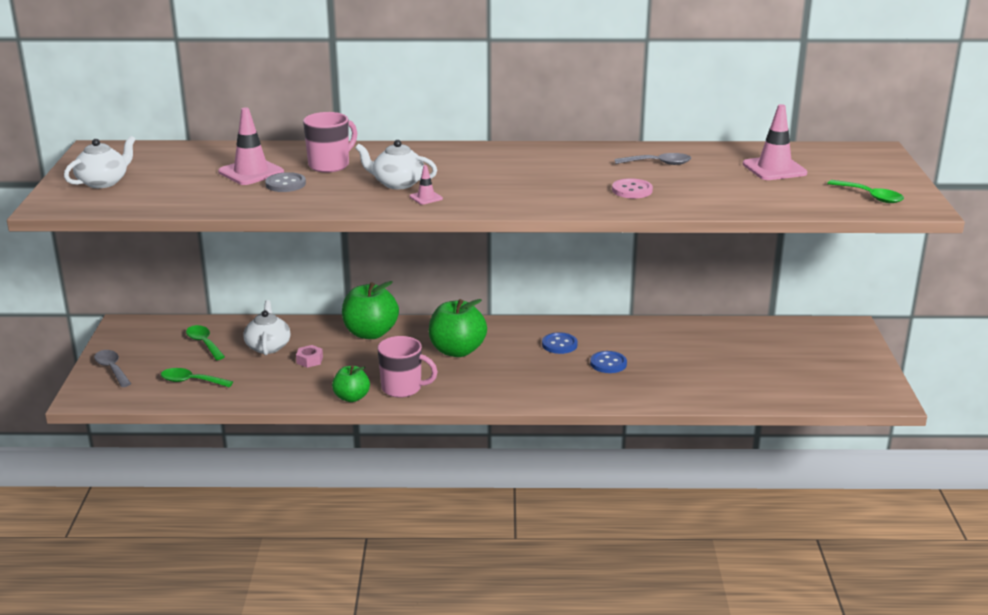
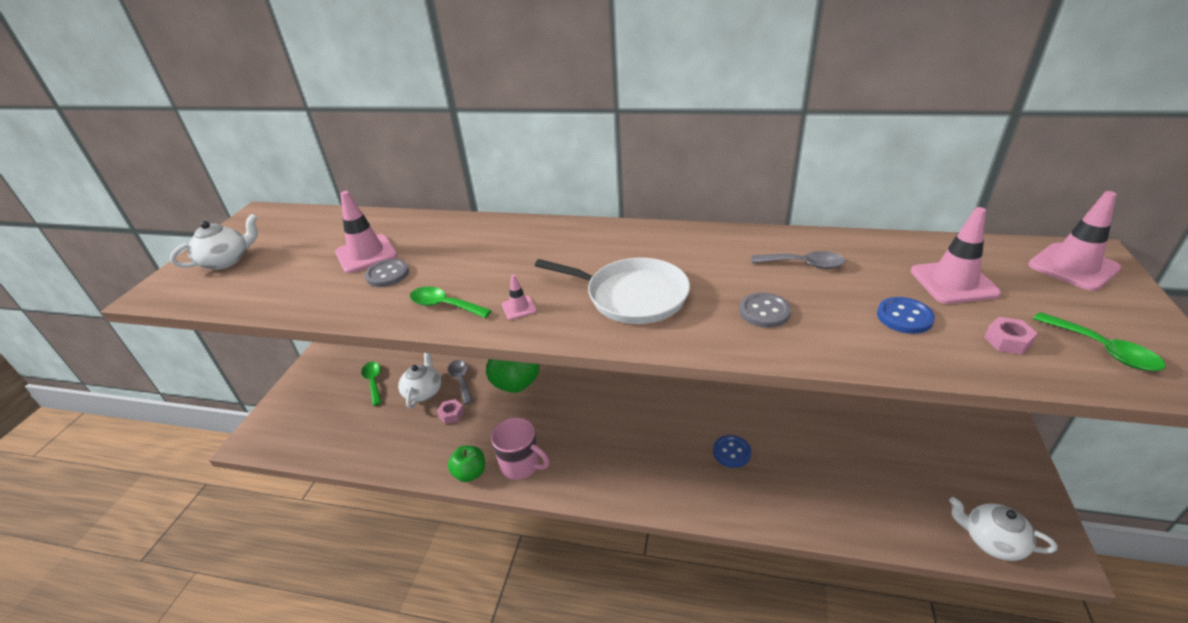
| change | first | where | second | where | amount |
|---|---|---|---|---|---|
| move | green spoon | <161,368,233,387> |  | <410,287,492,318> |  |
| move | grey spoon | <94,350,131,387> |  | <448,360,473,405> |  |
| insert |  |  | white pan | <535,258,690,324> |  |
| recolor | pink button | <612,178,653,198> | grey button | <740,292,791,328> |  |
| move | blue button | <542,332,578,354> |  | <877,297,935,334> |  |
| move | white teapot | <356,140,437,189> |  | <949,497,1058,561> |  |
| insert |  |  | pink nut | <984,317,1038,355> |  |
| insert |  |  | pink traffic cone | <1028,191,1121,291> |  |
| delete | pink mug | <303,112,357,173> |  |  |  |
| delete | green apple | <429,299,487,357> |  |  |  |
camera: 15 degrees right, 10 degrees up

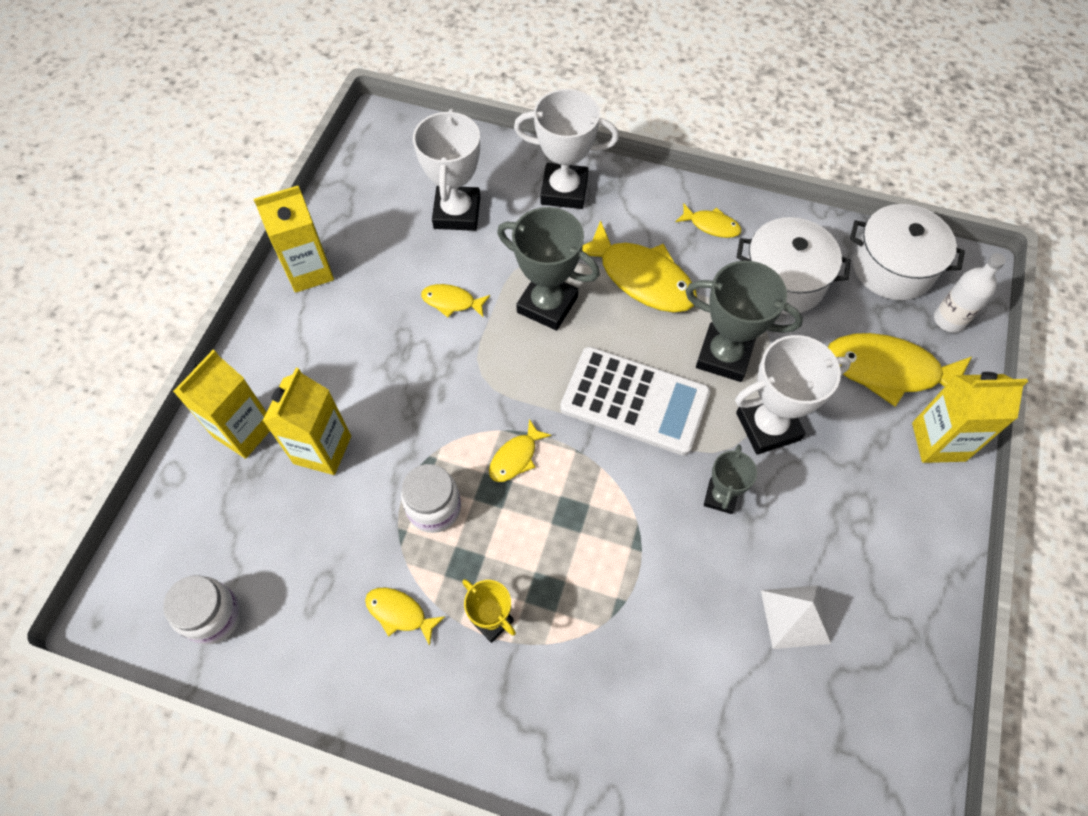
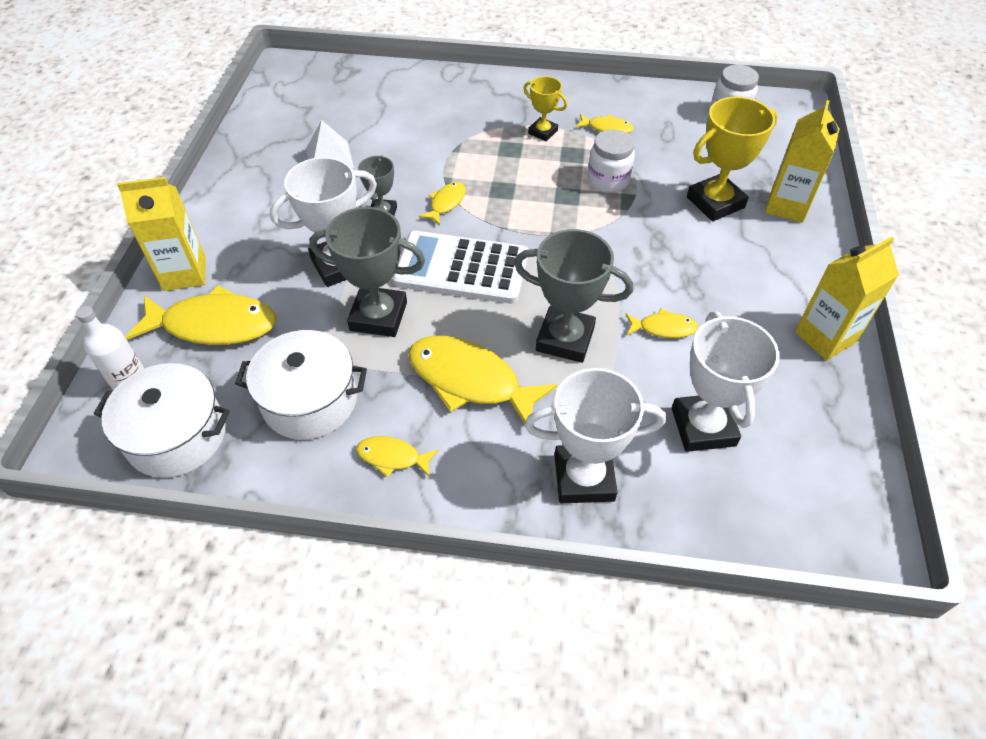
| change | first | where | second | where | amount |
|---|---|---|---|---|---|
| move | yellow fish | <489,419,552,482> |  | <419,182,466,225> |  |
| replace | yellow carton | <263,368,351,475> | yellow trophy | <687,97,778,221> |  |
camera: 170 degrees right, 10 degrees down

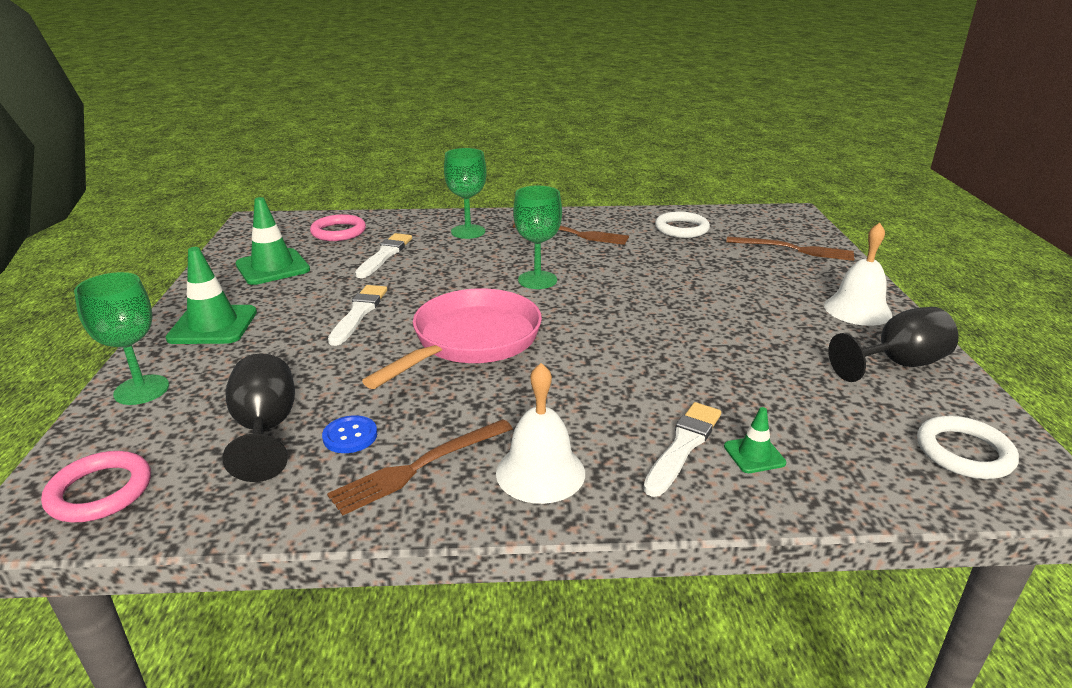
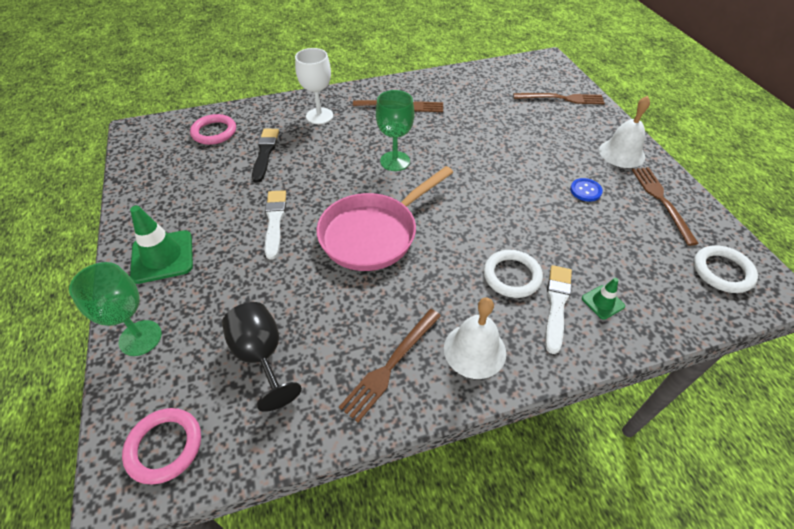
| change | first | where | second | where | amount |
|---|---|---|---|---|---|
| recolor | white brush | <355,233,412,278> | black brush | <252,129,279,183> |  |
| recolor | green goblet | <444,148,487,239> | white goblet | <295,48,333,124> |  |
| rotate | pink pan | <362,288,542,389> |  | <317,166,453,271> | 150 degrees counterclockwise |
| move | white ring | <655,211,710,238> |  | <484,250,543,298> |  |
| move | blue button | <322,415,377,453> |  | <570,178,603,202> |  |
| replace | black goblet | <829,307,959,382> | brown fork | <632,167,699,246> |  |
| delete | green traffic cone | <236,197,310,285> |  |  |  |
camera: 15 degrees left, 20 degrees up

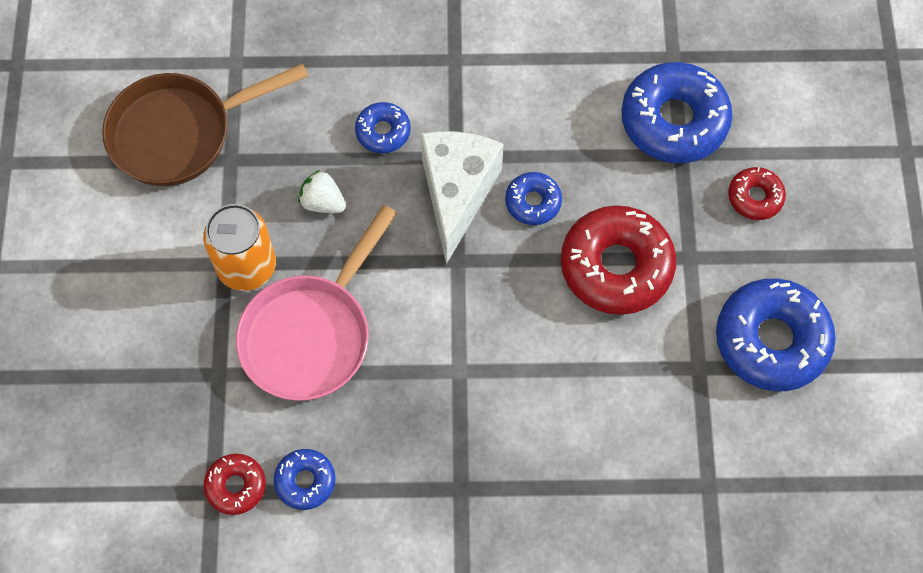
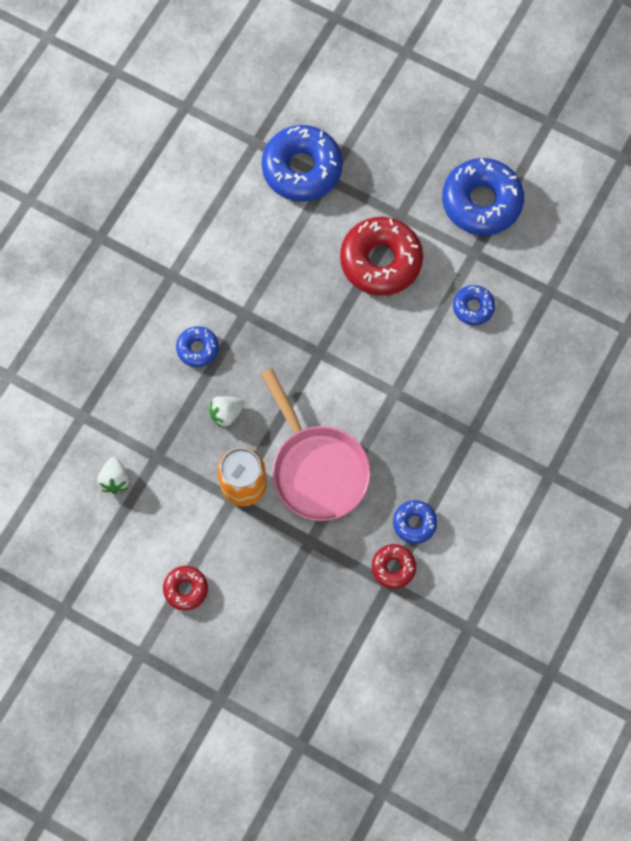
| change | first | where | second | where | amount |
|---|---|---|---|---|---|
| replace | brown pan | <102,63,308,186> | white strawberry | <98,457,130,494> |  |
| move | red donut | <728,167,786,220> |  | <163,566,208,611> |  |
| move | blue donut | <505,172,562,225> |  | <453,285,495,325> |  |
| delete | white cheese | <421,131,504,264> |  |  |  |
camera: 60 degrees left, 5 degrees up

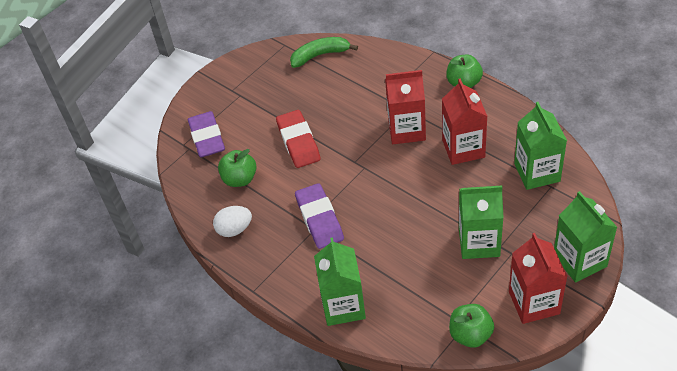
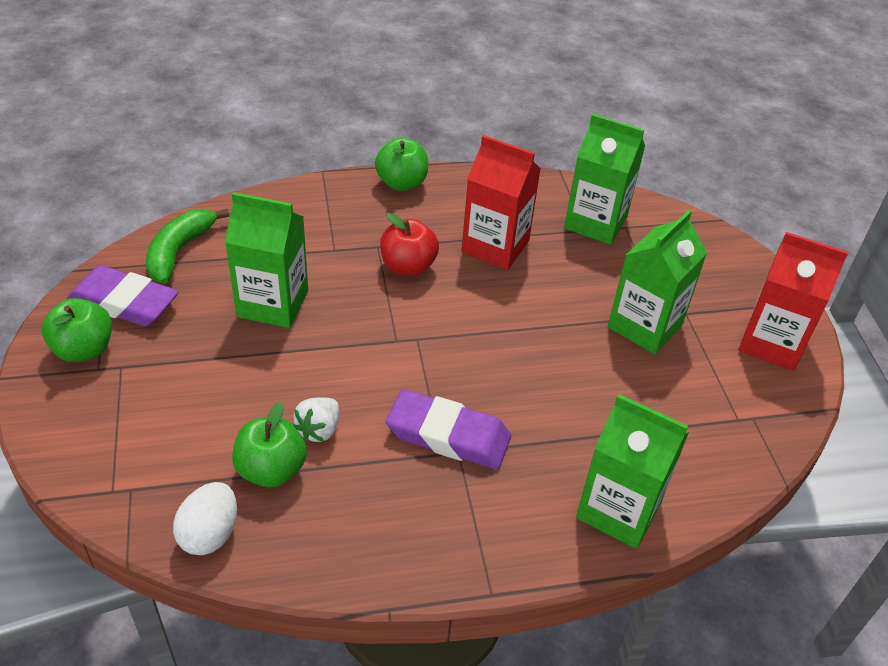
| change | first | where | second | where | amount |
|---|---|---|---|---|---|
| move | green apple | <449,304,494,348> |  | <42,298,112,362> |  |
| move | purple eraser | <188,111,225,158> |  | <67,265,179,327> |  |
| move | white egg | <213,206,252,237> |  | <173,482,237,555> |  |
| move | green carton | <554,191,617,283> |  | <225,192,308,328> |  |
| insert |  |  | white strawberry | <293,397,339,442> |  |
| replace | red carton | <385,70,426,144> | red apple | <380,213,439,276> |  |
| delete | red eraser | <276,110,321,168> |  |  |  |
camera: 60 degrees left, 5 degrees down

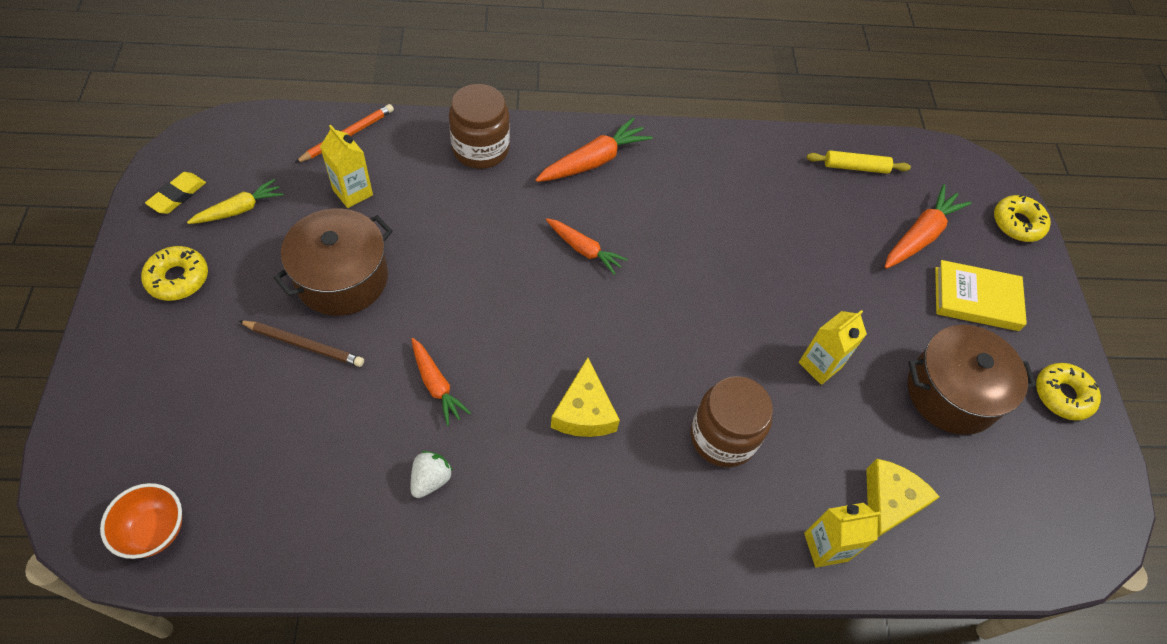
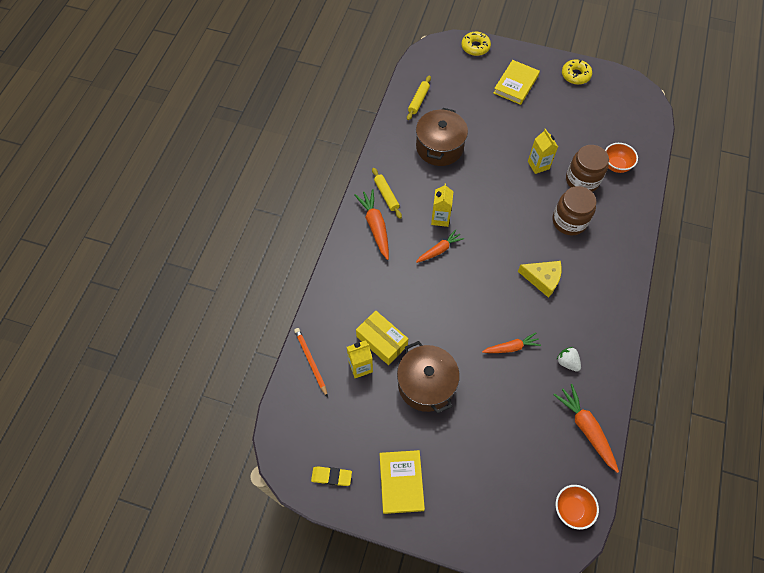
| change | first | where | second | where | amount |
|---|---|---|---|---|---|
| rotate | yellow eraser | <145,172,206,214> |  | <311,466,352,486> | 45 degrees counterclockwise |
| insert |  |  | yellow box | <356,310,408,365> |  |
| insert |  |  | yellow rolling pin | <372,168,402,219> |  |
| replace | yellow donut | <141,246,208,301> | yellow book | <380,450,425,514> |  |
| move | brown pot | <908,325,1036,435> |  | <416,108,468,166> |  |
| move | yellow carton | <804,503,881,568> |  | <431,183,453,227> |  |
| move | orange carrot | <885,184,971,269> |  | <553,384,619,473> |  |
| move | brown jar | <449,84,510,169> |  | <566,145,609,192> |  |
| replace | yellow cheese | <866,459,940,538> | orange bowl | <605,143,638,173> |  |
| delete | yellow carrot | <187,179,284,224> |  |  |  |
| delete | brown pencil | <239,321,364,367> |  |  |  |
camera: 65 degrees left, 5 degrees up

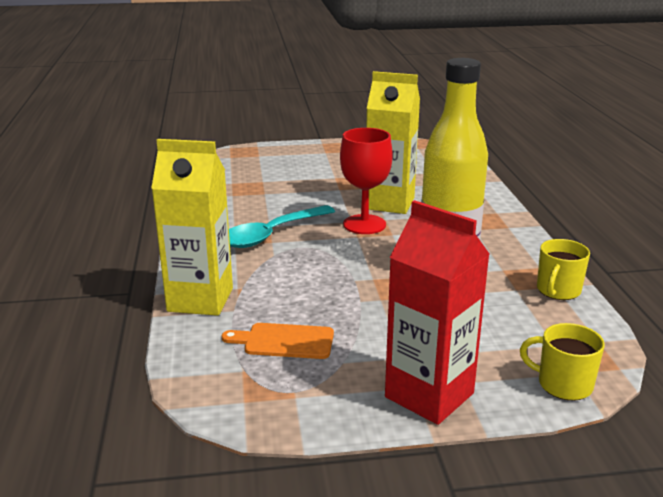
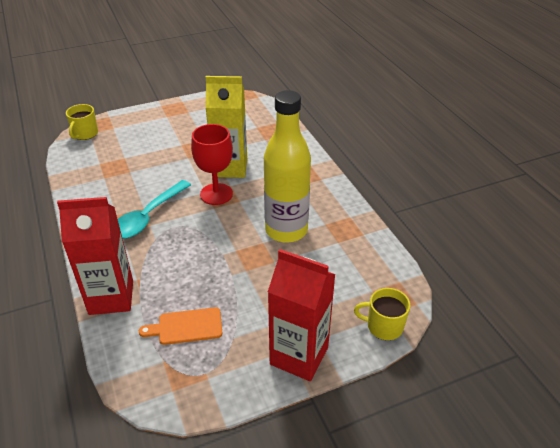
| change | first | where | second | where | amount |
|---|---|---|---|---|---|
| recolor | yellow carton | <151,139,233,316> | red carton | <57,197,133,315> |  |
| move | yellow mug | <537,239,590,300> |  | <66,104,98,140> |  |
camera: 15 degrees left, 15 degrees up

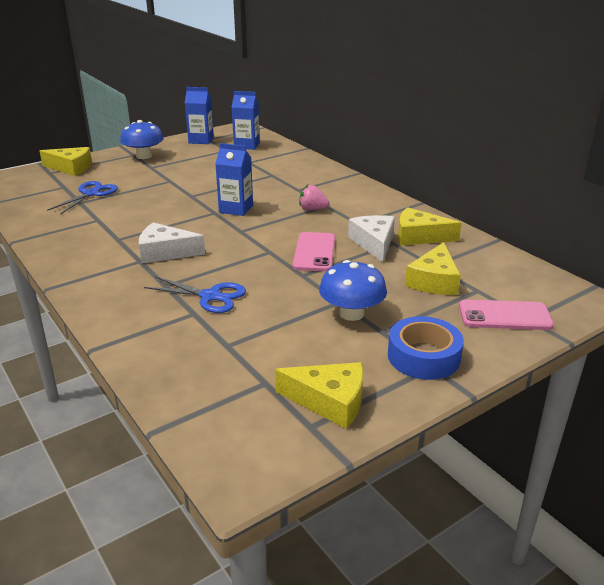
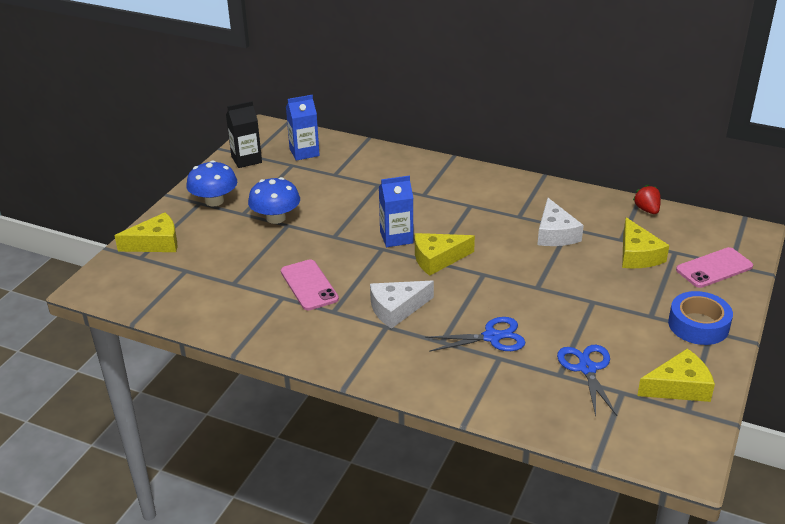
| change | first | where | second | where | amount |
|---|---|---|---|---|---|
| recolor | blue carton | <185,87,214,144> | black carton | <226,101,262,168> |  |
| move | blue mushroom | <319,260,387,321> |  | <248,177,300,224> |  |
| move | pink phone | <293,232,335,272> |  | <281,260,339,311> |  |
| move | yellow cheese | <398,207,461,246> |  | <415,233,475,276> |  |
| rotate | white cheese | <348,215,395,263> |  | <537,198,584,246> | 150 degrees counterclockwise |
| move | blue scissors | <47,181,118,215> |  | <557,345,617,416> |  |
| insert |  |  | red strawberry | <633,184,661,214> |  |
| delete | pink strawberry | <299,185,329,210> |  |  |  |
camera: 30 degrees left, 5 degrees up

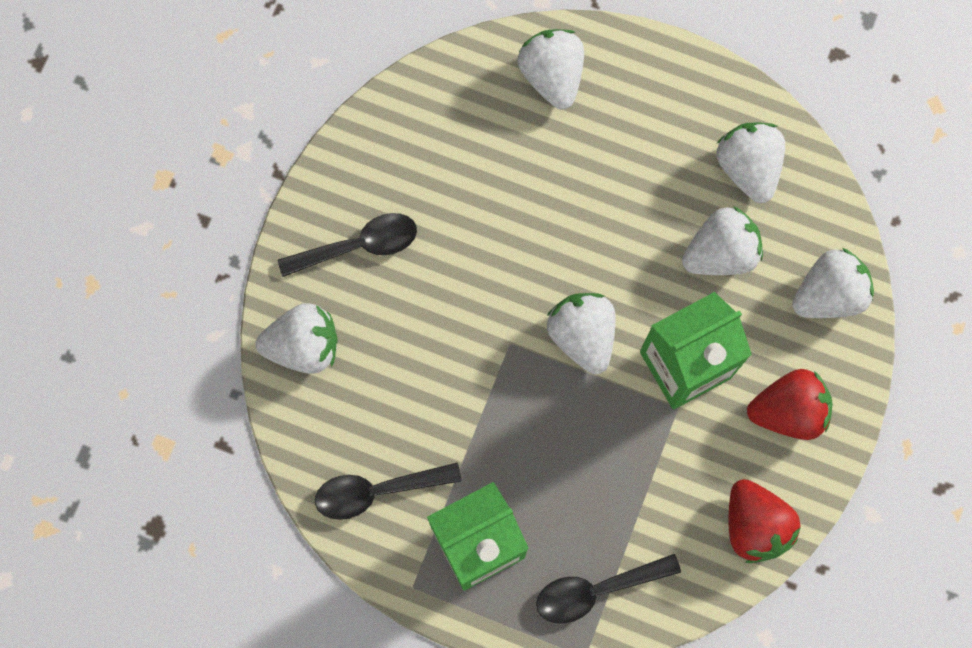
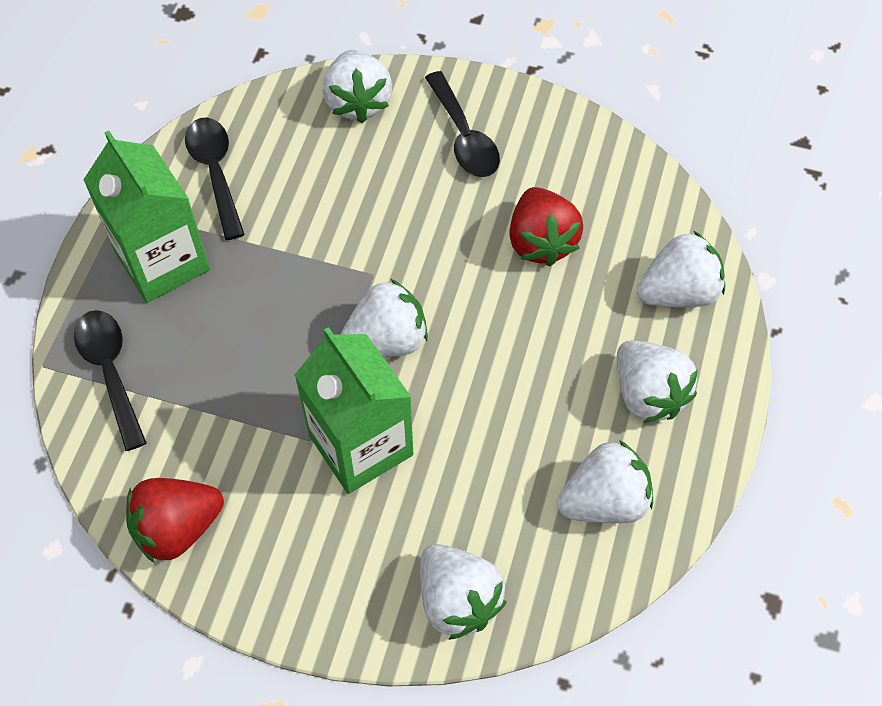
| change | first | where | second | where | amount |
|---|---|---|---|---|---|
| move | red strawberry | <747,369,833,440> |  | <509,187,583,266> |  |
| move | white strawberry | <682,206,763,275> |  | <617,340,698,423> |  |
camera: 85 degrees right, 15 degrees down

